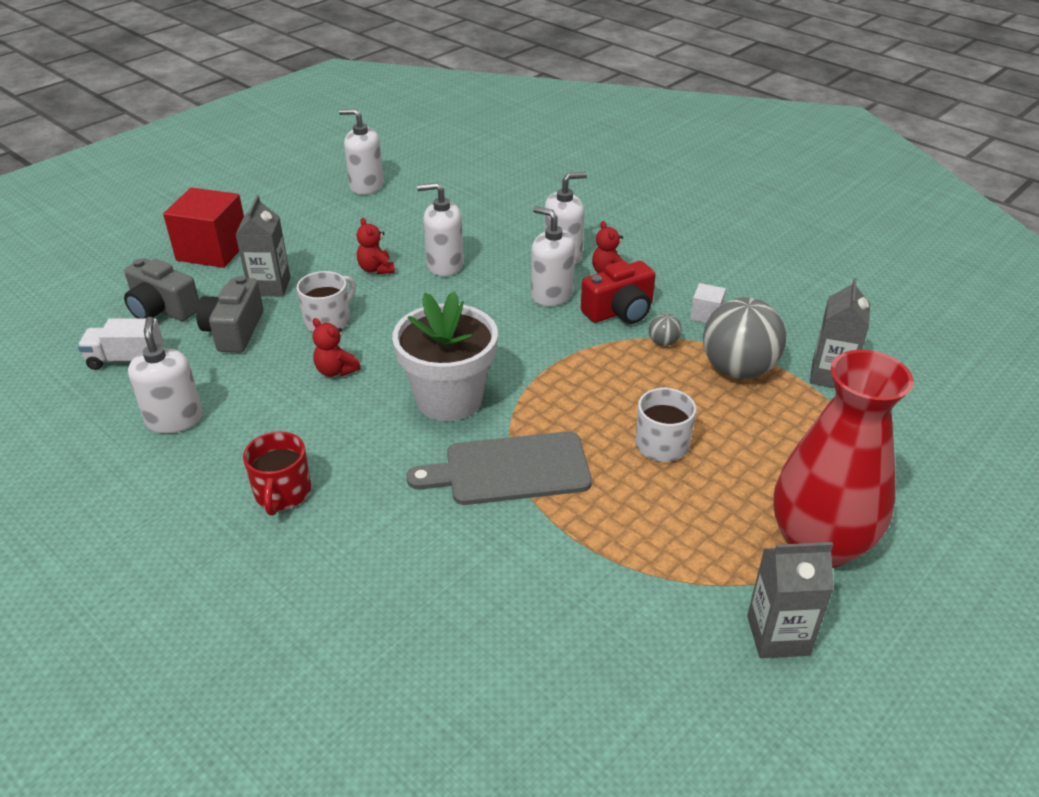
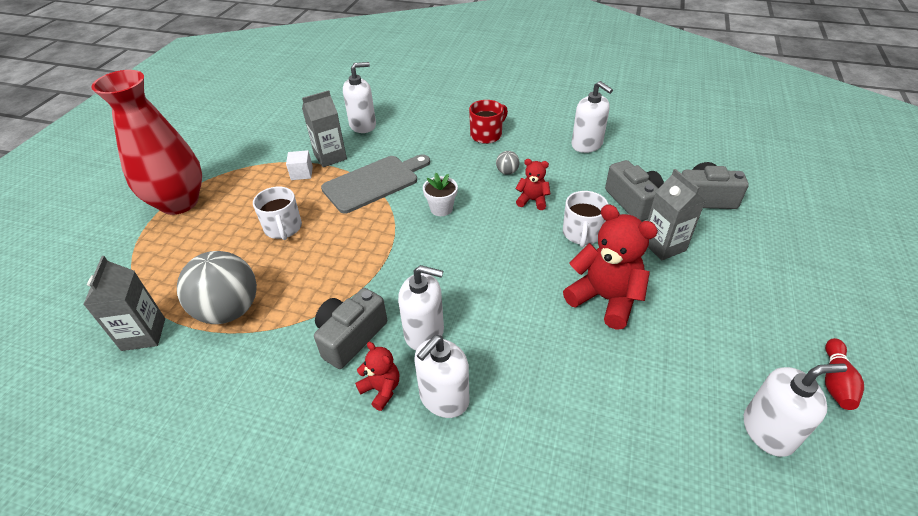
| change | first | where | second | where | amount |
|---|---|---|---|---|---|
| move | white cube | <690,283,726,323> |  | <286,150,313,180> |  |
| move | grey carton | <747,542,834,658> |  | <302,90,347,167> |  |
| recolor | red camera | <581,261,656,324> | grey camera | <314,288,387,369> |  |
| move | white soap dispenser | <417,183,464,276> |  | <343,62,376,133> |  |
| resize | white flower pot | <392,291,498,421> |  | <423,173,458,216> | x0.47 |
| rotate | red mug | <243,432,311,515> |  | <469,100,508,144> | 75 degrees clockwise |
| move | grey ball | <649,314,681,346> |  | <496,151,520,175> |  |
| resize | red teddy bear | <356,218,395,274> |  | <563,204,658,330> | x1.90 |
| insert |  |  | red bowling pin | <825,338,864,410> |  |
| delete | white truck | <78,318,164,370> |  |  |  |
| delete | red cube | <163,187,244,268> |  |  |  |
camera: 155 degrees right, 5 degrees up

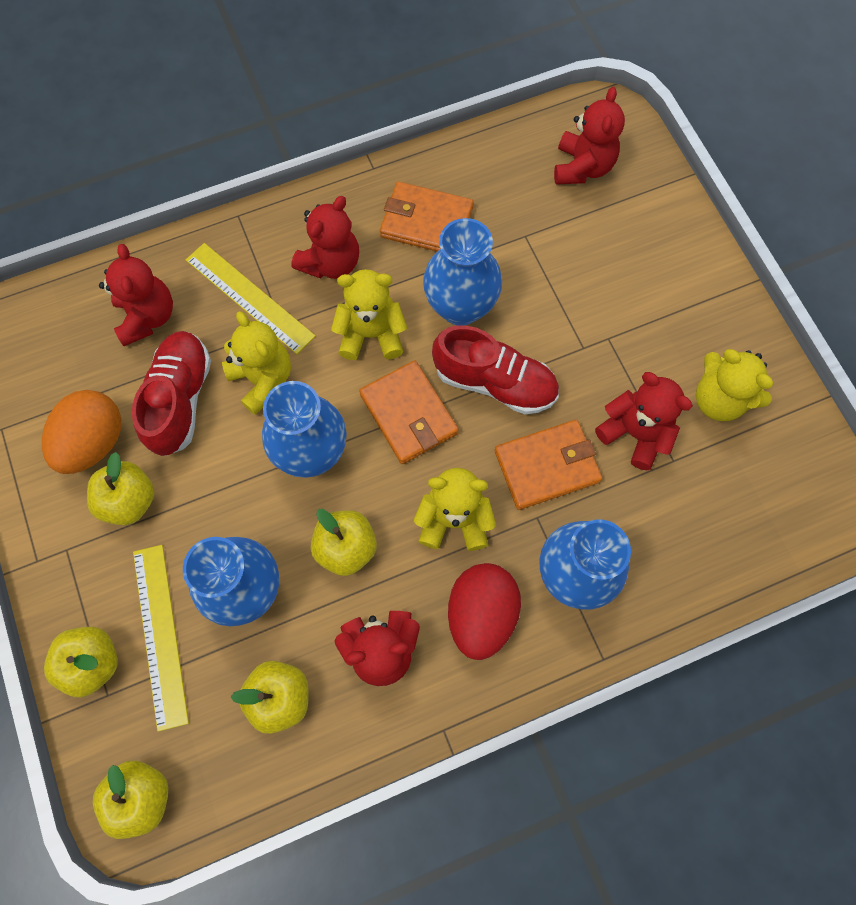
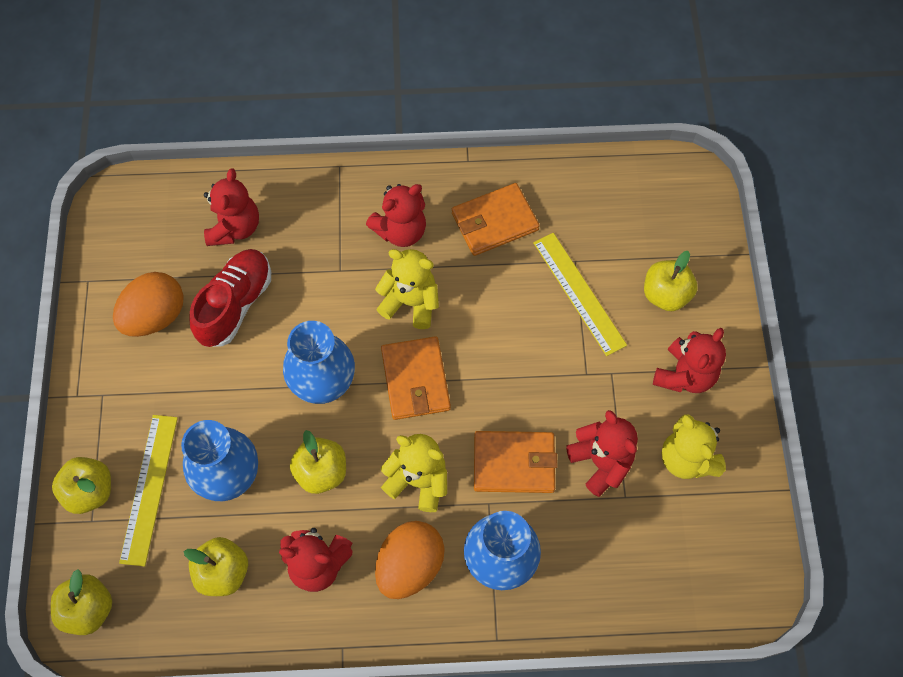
| change | first | where | second | where | amount |
|---|---|---|---|---|---|
| recolor | red egg | <448,563,521,660> | orange egg | <375,521,445,599> |  |
| rotate | orange wallet | <380,182,474,252> |  | <452,183,540,256> | 60 degrees counterclockwise |
| move | yellow ruler | <186,243,316,354> |  | <533,233,627,356> |  |
| move | yellow apple | <87,452,155,525> |  | <644,251,698,311> |  |
| move | red teddy bear | <554,87,625,185> |  | <653,328,726,393> |  |
| delete | yellow teddy bear | <222,311,291,415> |  |  |  |
| delete | blue vase | <423,218,502,325> |  |  |  |
| delete | red shoe | <432,325,559,414> |  |  |  |
camera: 20 degrees right, 5 degrees down

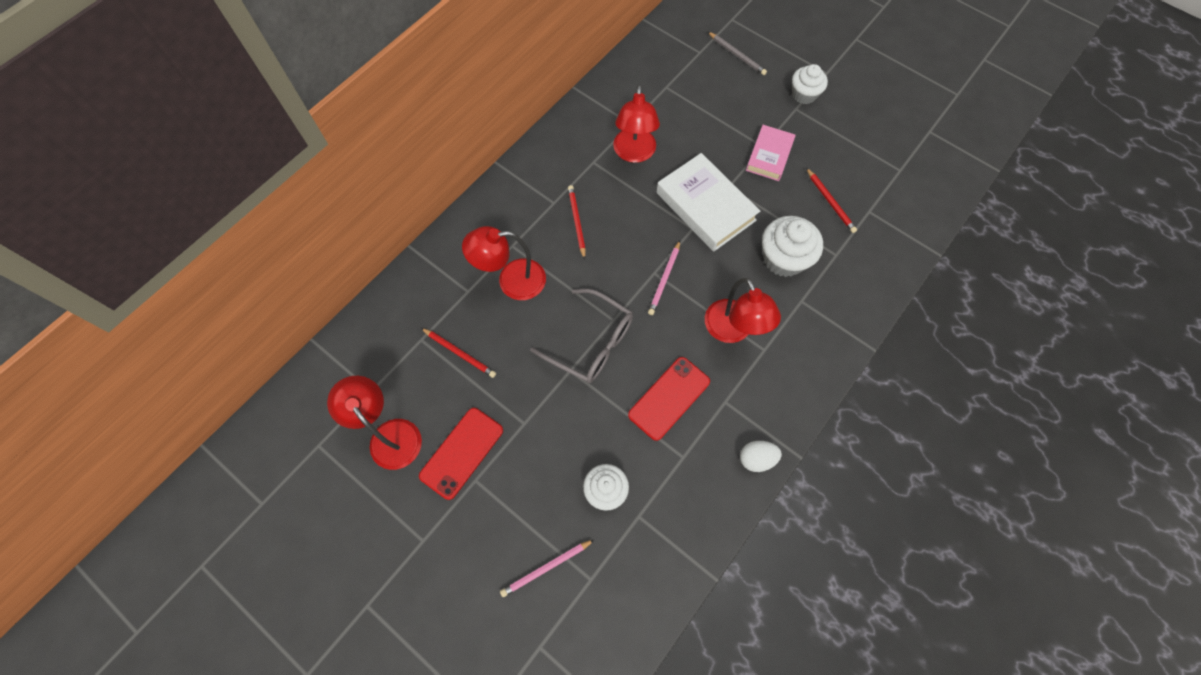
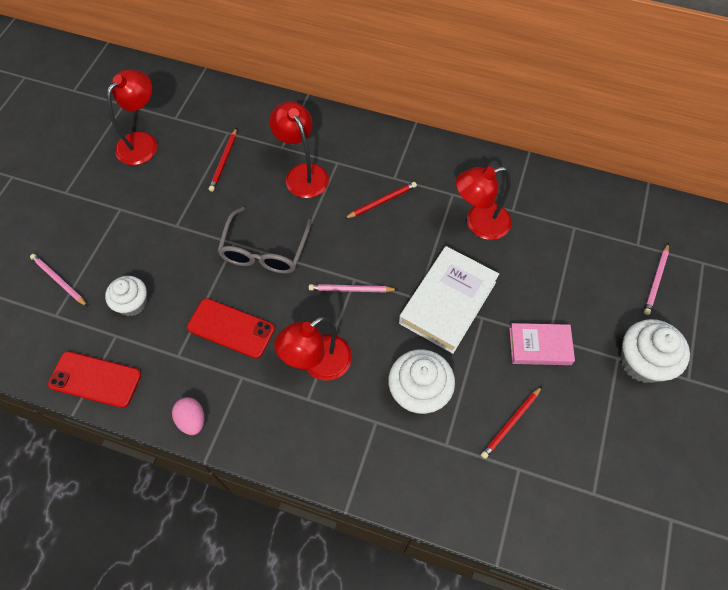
| change | first | where | second | where | amount |
|---|---|---|---|---|---|
| move | red phone | <419,408,503,500> |  | <48,351,141,408> |  |
| recolor | white egg | <740,441,782,472> | pink egg | <172,397,204,435> |  |
| resize | white cupcake | <792,64,828,104> |  | <621,319,690,383> | x1.51 |
| recolor | grey pencil | <708,32,767,75> | pink pencil | <644,243,669,315> |  |
camera: 70 degrees right, 5 degrees down

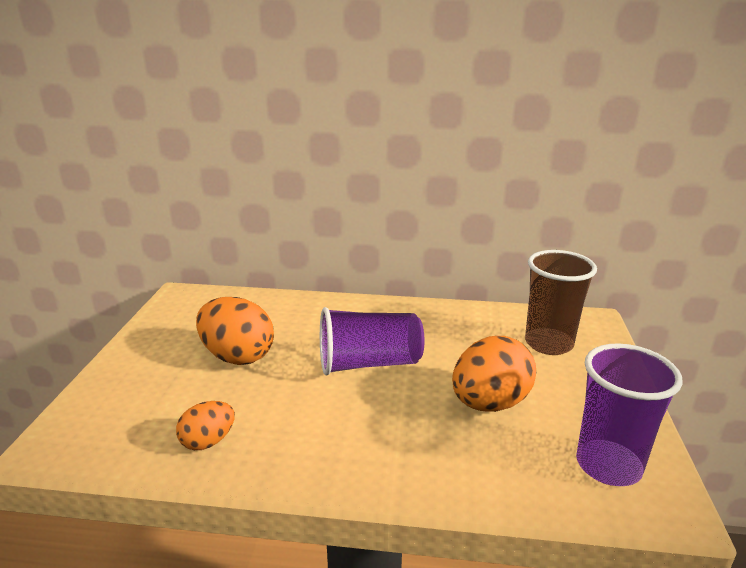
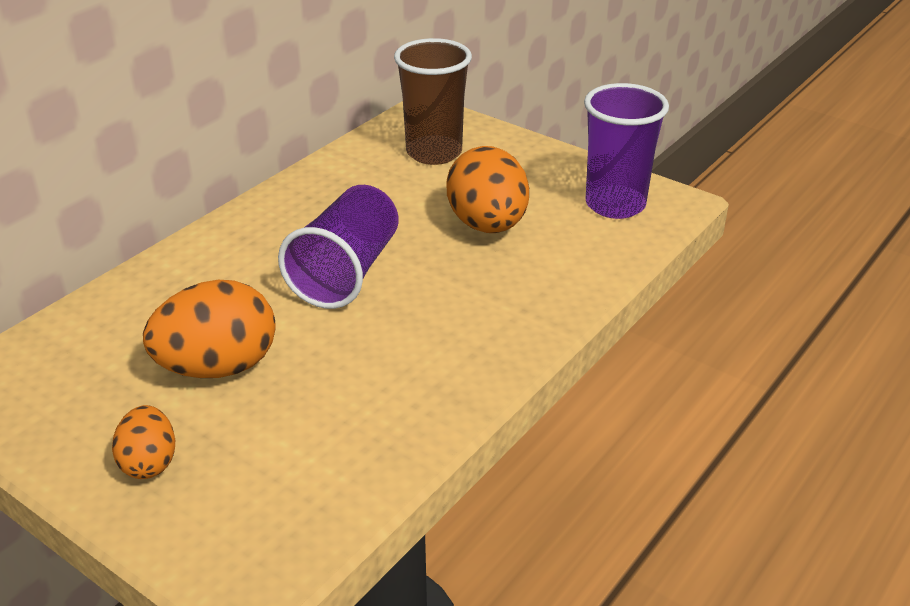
| change | first | where | second | where | amount |
|---|---|---|---|---|---|
| move | orange egg | <176,401,235,450> |  | <112,405,175,479> |  |
camera: 60 degrees left, 10 degrees up

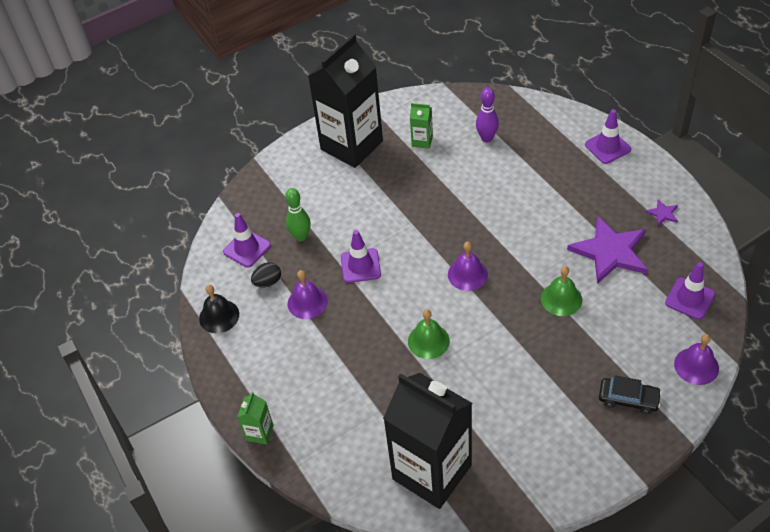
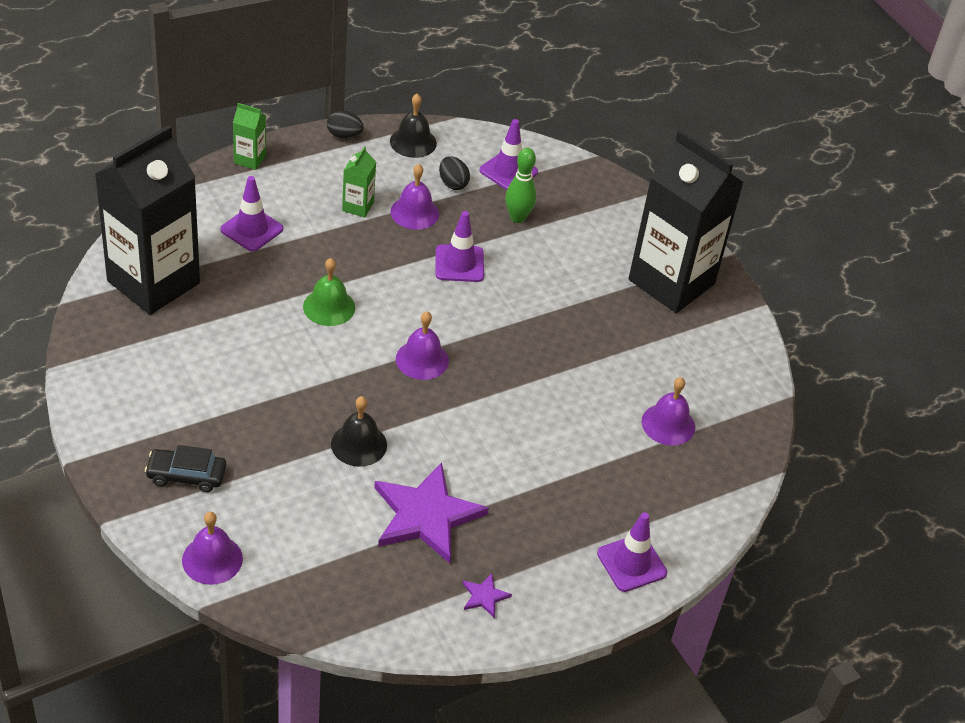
| change | first | where | second | where | amount |
|---|---|---|---|---|---|
| rotate | black car | <599,375,662,414> |  | <145,445,226,492> | 75 degrees clockwise |
| move | purple traffic cone | <665,262,715,320> |  | <220,176,283,251> |  |
| insert |  |  | black egg | <327,110,364,139> |  |
| recolor | green bell | <541,266,582,316> | black bell | <331,396,387,467> |  |
| move | green carton | <410,103,433,149> |  | <342,146,376,218> |  |
| replace | purple bowling pin | <476,88,499,142> | purple bell | <642,377,695,446> |  |
camera: 85 degrees right, 5 degrees down

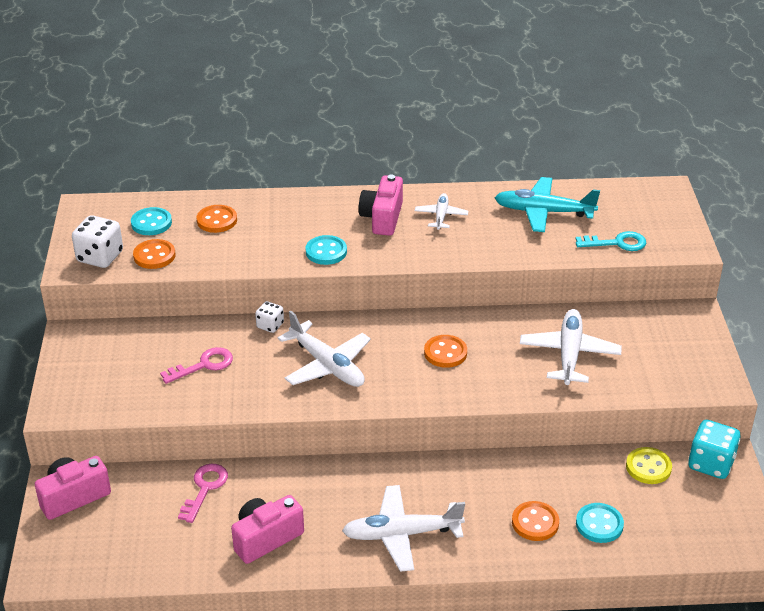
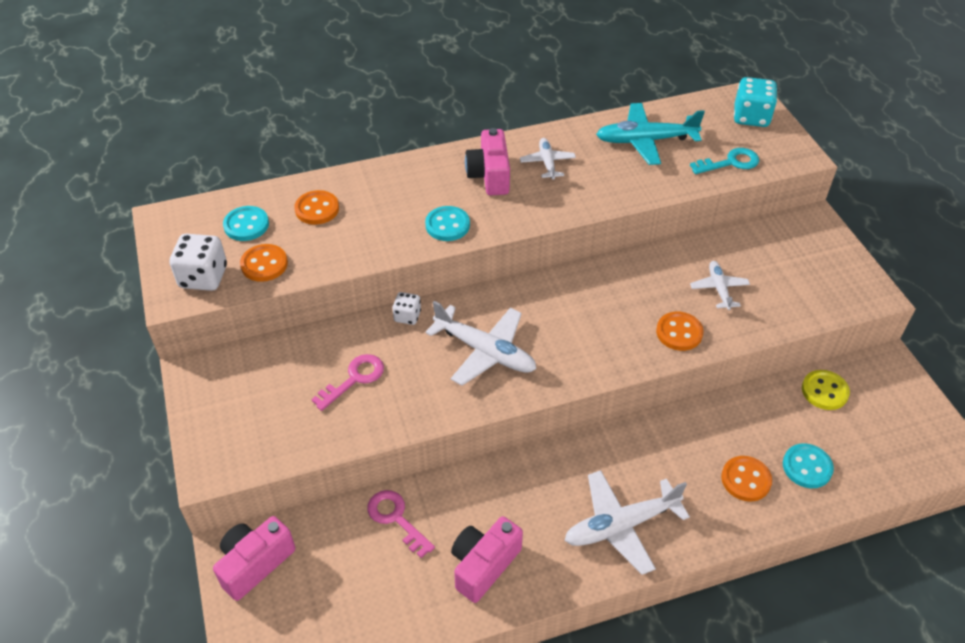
| change | first | where | second | where | amount |
|---|---|---|---|---|---|
| rotate | pink key | <178,464,228,523> |  | <367,490,435,558> | 45 degrees counterclockwise |
| move | orange button | <424,335,467,368> |  | <656,312,704,351> |  |
| resize | white plane | <520,309,622,385> |  | <690,261,750,310> | x0.57 |
| move | turquoise dice | <688,420,741,479> |  | <734,77,777,127> |  |
camera: 15 degrees left, 10 degrees up

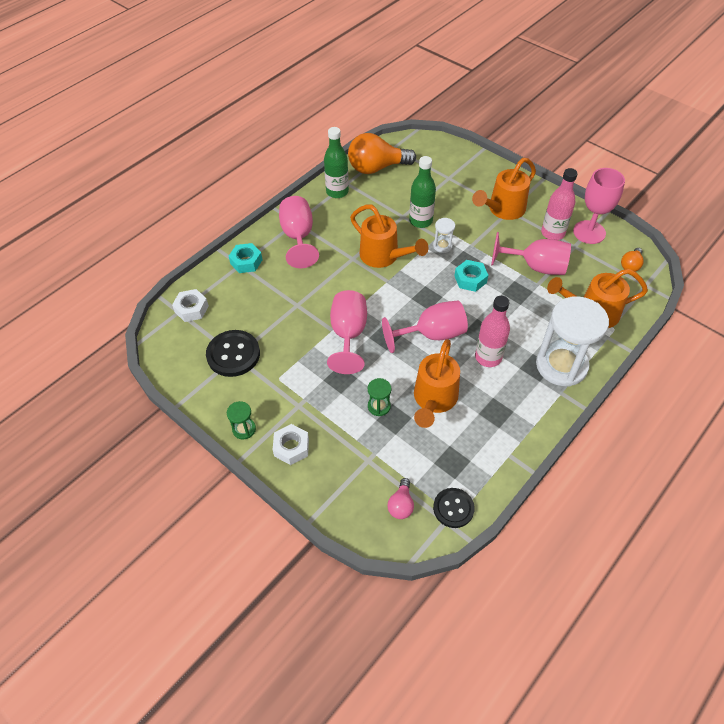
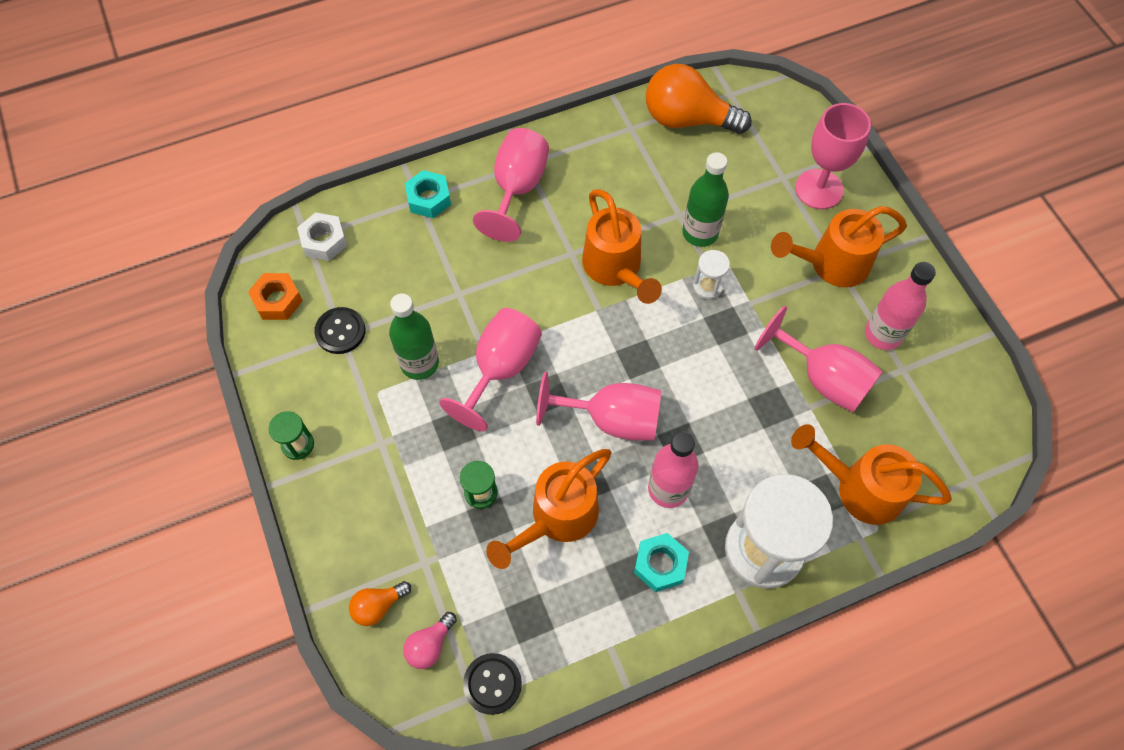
| change | first | where | second | where | amount |
|---|---|---|---|---|---|
| insert |  |  | orange nut | <248,273,303,320> |  |
| resize | black button | <206,330,260,377> |  | <314,307,365,354> | x0.66 |
| move | orange light bulb | <621,248,644,271> |  | <349,581,411,626> |  |
| move | green bottle | <324,127,349,198> |  | <389,293,439,380> |  |
| move | turquoise nut | <454,260,488,292> |  | <634,533,689,592> |  |
| move | pink goblet | <573,168,625,244> |  | <795,103,871,209> |  |
| delete | white nut | <273,424,309,465> |  |  |  |
camera: 25 degrees right, 10 degrees up

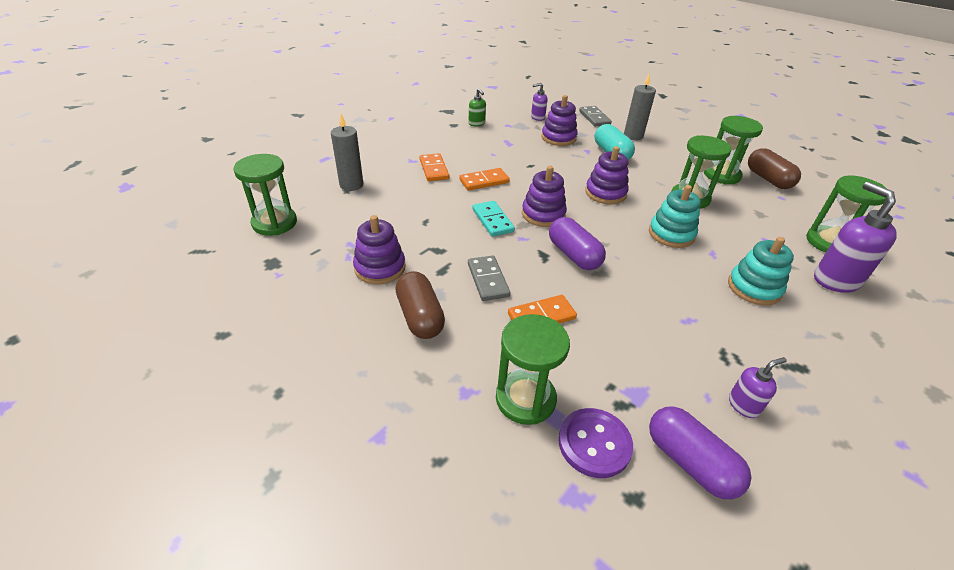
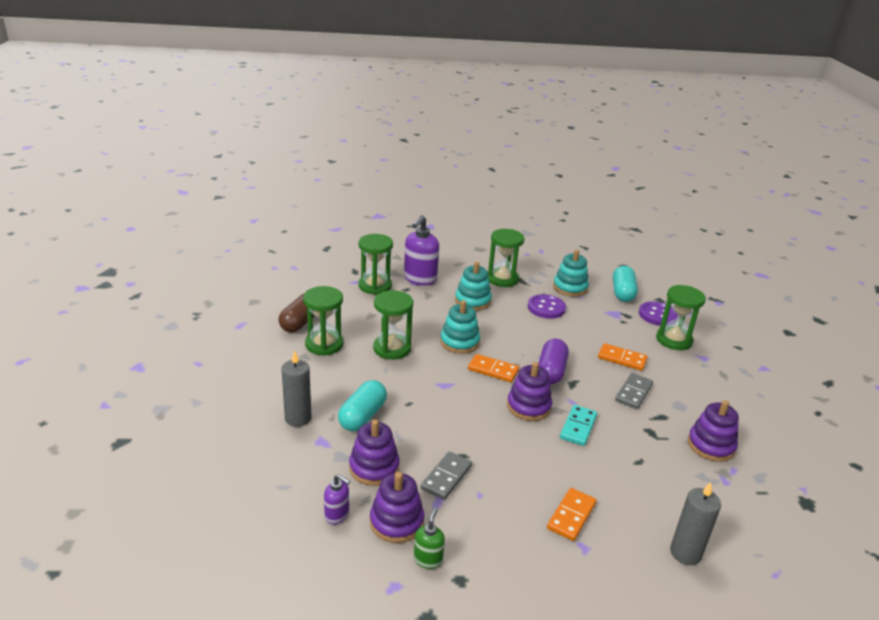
| change | first | where | second | where | amount |
|---|---|---|---|---|---|
| move | purple stacking toy | <585,146,629,204> |  | <370,472,424,543> |  |
| move | grey domino | <579,106,612,126> |  | <421,452,472,500> |  |
| move | orange domino | <459,168,510,190> |  | <468,354,519,382> |  |
| move | green hourglass | <234,154,297,236> |  | <488,229,525,287> |  |
| insert |  |  | purple button | <528,294,566,319> |  |
| replace | purple soap dispenser | <729,357,787,418> | turquoise stacking toy | <553,250,589,297> |  |
| recolor | purple capsule | <649,406,751,499> | turquoise capsule | <613,266,638,302> |  |
| delete | brown capsule | <396,271,445,339> |  |  |  |
camera: 135 degrees left, 10 degrees down

